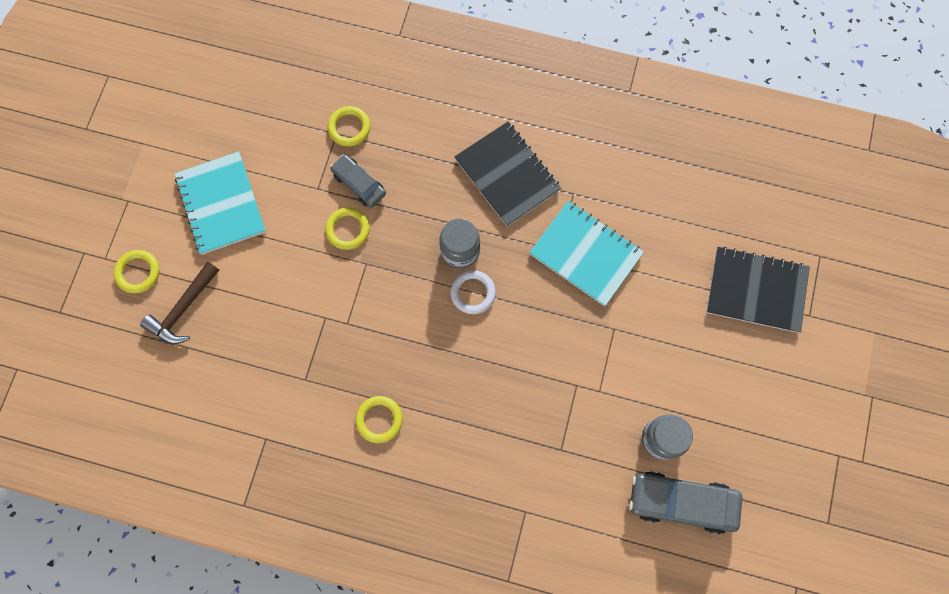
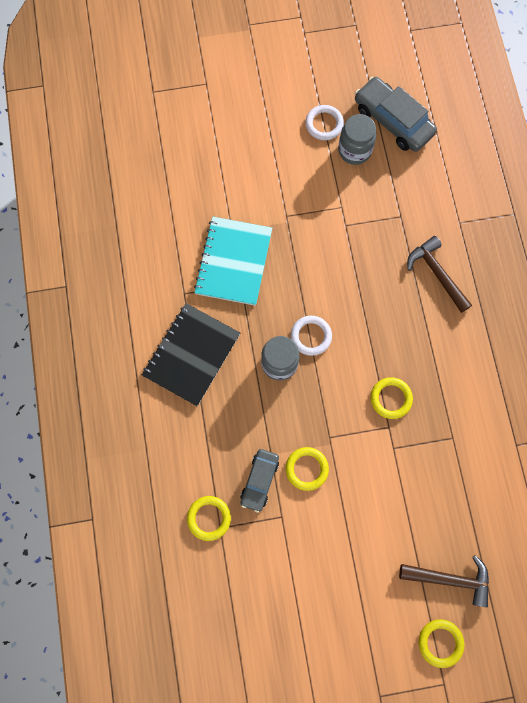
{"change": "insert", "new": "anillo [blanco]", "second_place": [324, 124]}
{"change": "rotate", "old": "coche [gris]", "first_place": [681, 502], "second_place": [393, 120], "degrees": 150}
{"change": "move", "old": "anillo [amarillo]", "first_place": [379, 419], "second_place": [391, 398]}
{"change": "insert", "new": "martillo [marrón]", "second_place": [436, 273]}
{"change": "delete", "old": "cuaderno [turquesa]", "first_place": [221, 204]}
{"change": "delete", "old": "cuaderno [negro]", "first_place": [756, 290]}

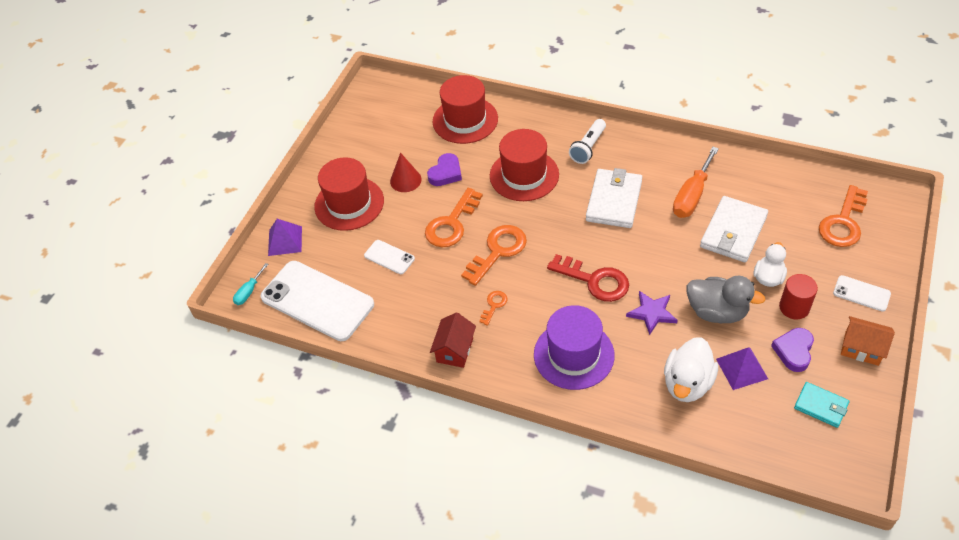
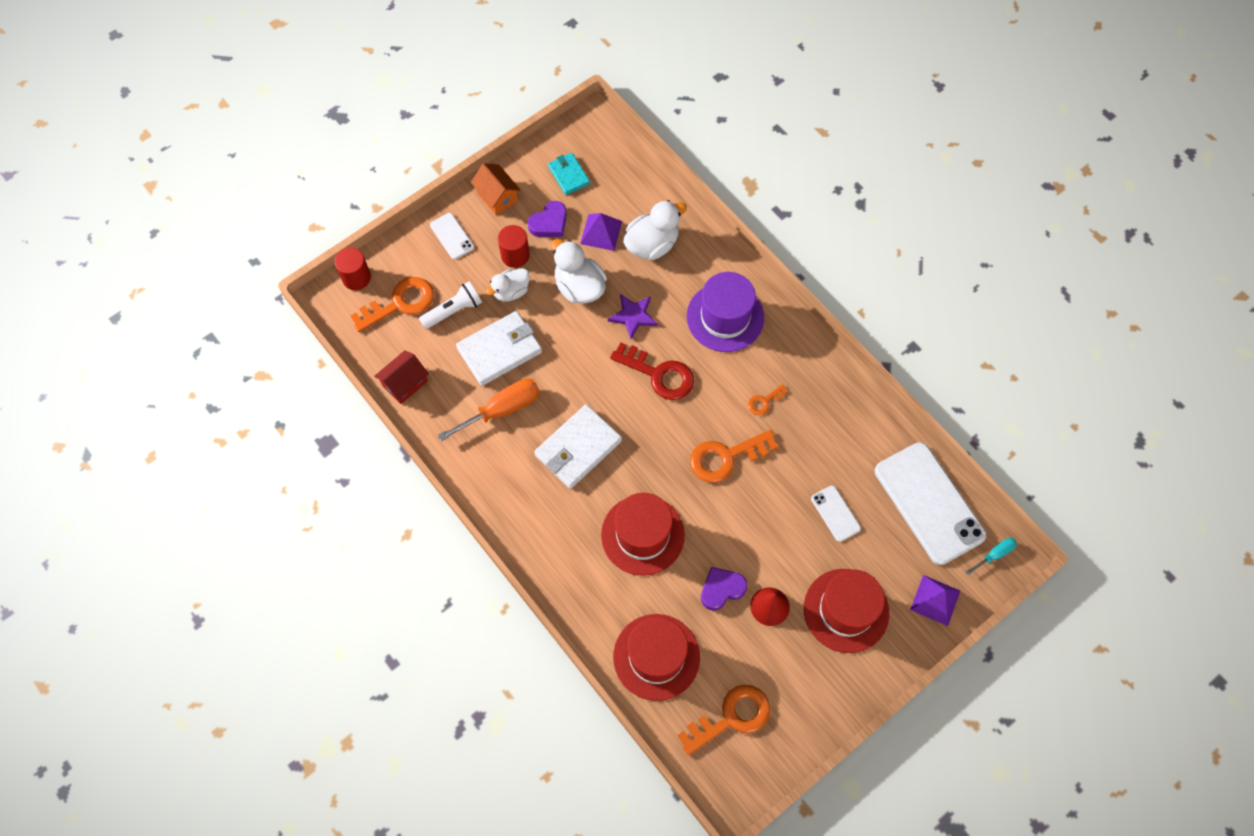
{"change": "insert", "new": "cilindro [rojo]", "second_place": [356, 278]}
{"change": "move", "old": "casa [rojo]", "first_place": [455, 350], "second_place": [405, 383]}
{"change": "move", "old": "lámpara de mano [blanco]", "first_place": [588, 148], "second_place": [453, 311]}
{"change": "recolor", "old": "pato [gris]", "new": "pato [blanco]", "first_place": [717, 312], "second_place": [579, 287]}
{"change": "rotate", "old": "llave [rojo]", "first_place": [594, 280], "second_place": [659, 374], "degrees": 150}
{"change": "move", "old": "llave [naranja]", "first_place": [451, 224], "second_place": [731, 717]}

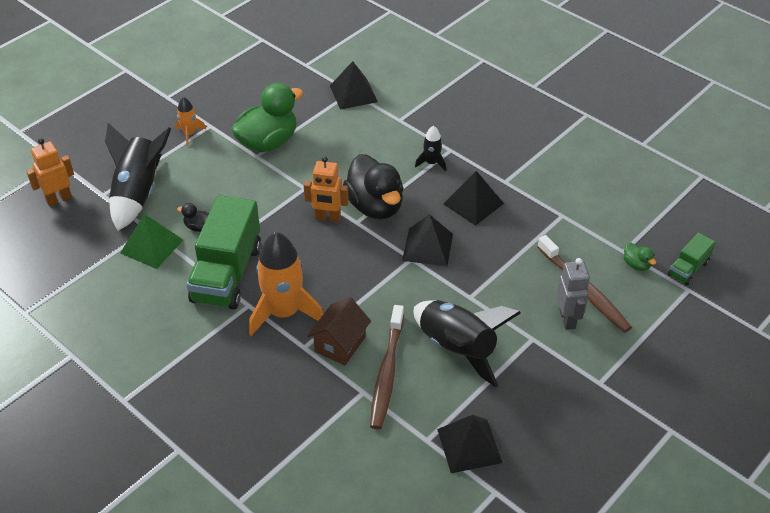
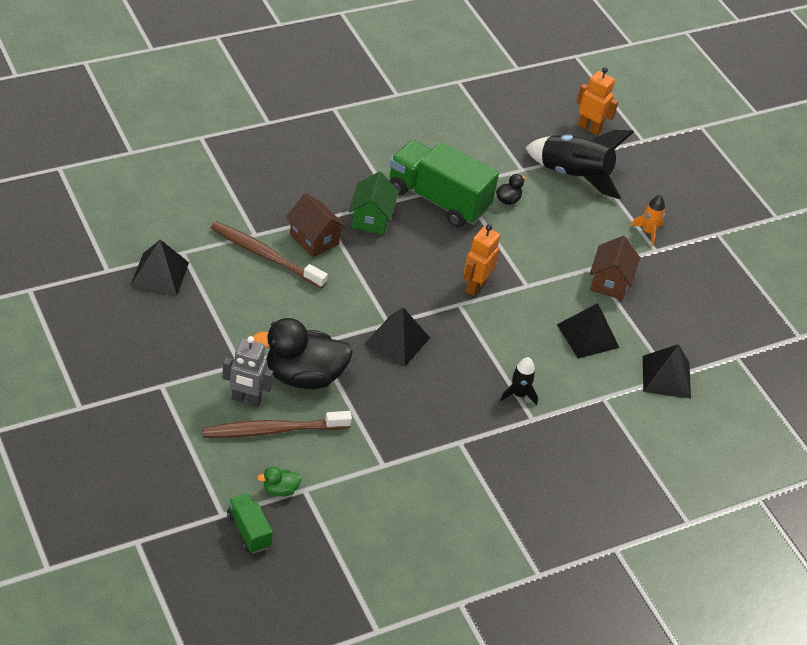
{"change": "move", "old": "pato [negro]", "first_place": [375, 206], "second_place": [303, 376]}
{"change": "replace", "old": "cohete [naranja]", "new": "casa [verde]", "first_place": [284, 312], "second_place": [371, 218]}
{"change": "move", "old": "pirámide [negro]", "first_place": [473, 203], "second_place": [588, 336]}
{"change": "rotate", "old": "robot [naranja]", "first_place": [59, 199], "second_place": [589, 128], "degrees": -45}
{"change": "replace", "old": "pato [verde]", "new": "casa [marrón]", "first_place": [268, 142], "second_place": [610, 282]}
{"change": "delete", "old": "pirámide [verde]", "first_place": [151, 246]}
{"change": "delete", "old": "cohete [negro]", "first_place": [457, 349]}

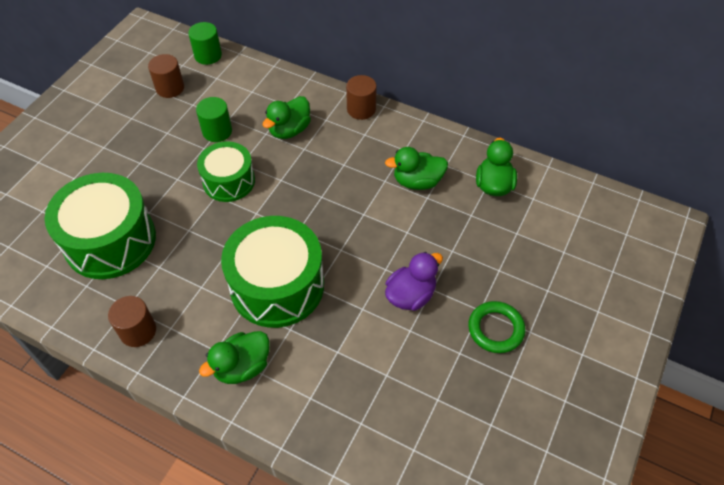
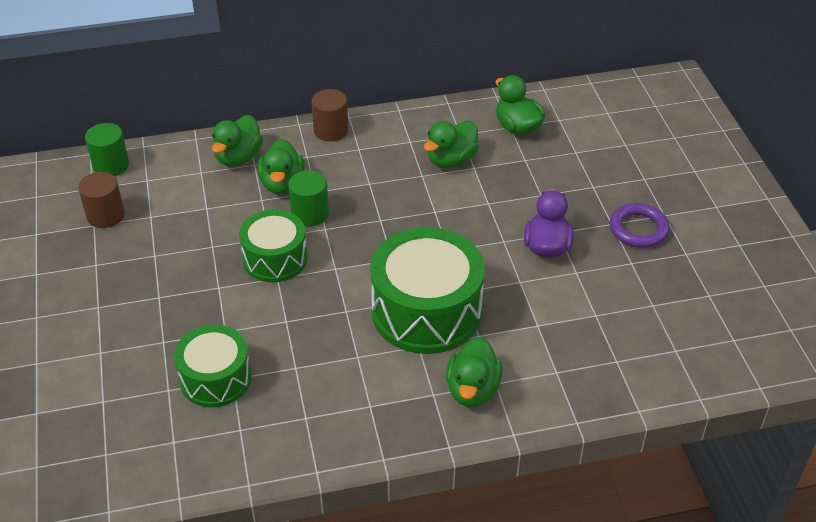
{"change": "resize", "old": "tambor [verde]", "first_place": [110, 240], "second_place": [215, 378], "factor": 0.61}
{"change": "insert", "new": "pato [verde]", "second_place": [238, 157]}
{"change": "move", "old": "cilindro [verde]", "first_place": [217, 131], "second_place": [310, 214]}
{"change": "recolor", "old": "anillo [verde]", "new": "anillo [morado]", "first_place": [495, 329], "second_place": [638, 229]}
{"change": "delete", "old": "cilindro [marrón]", "first_place": [138, 331]}

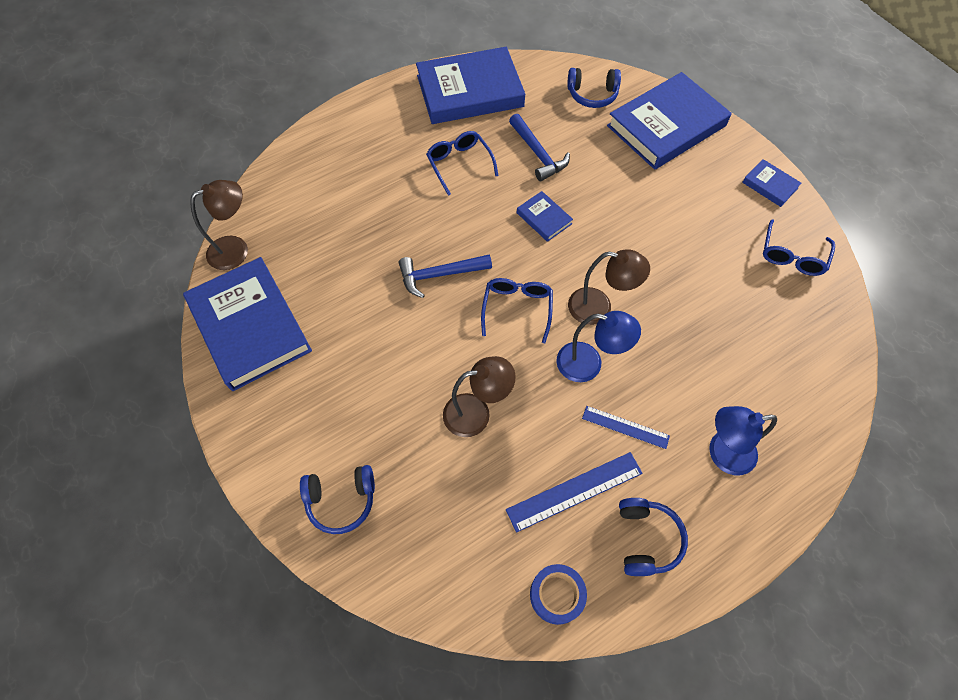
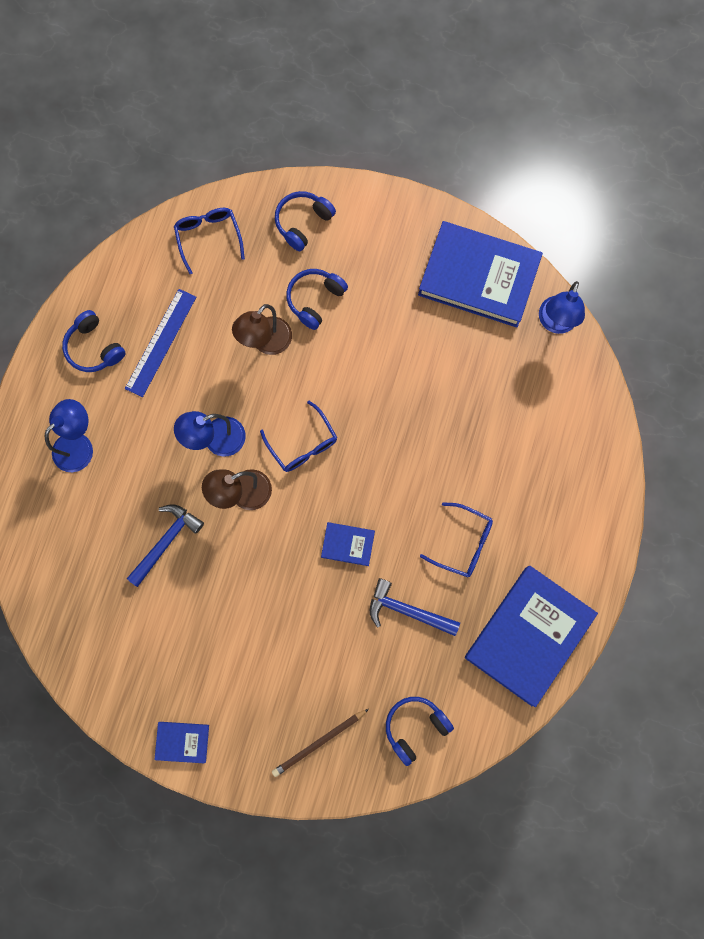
{"change": "move", "old": "martillo [azul]", "first_place": [440, 275], "second_place": [166, 542]}
{"change": "move", "old": "gafas [azul]", "first_place": [792, 256], "second_place": [208, 237]}
{"change": "replace", "old": "libro [azul]", "new": "lápiz [marrón]", "first_place": [666, 126], "second_place": [319, 742]}
{"change": "insert", "new": "auriculares [azul]", "second_place": [315, 300]}
{"change": "recolor", "old": "lámpara [marrón]", "new": "lámpara [azul]", "first_place": [236, 249], "second_place": [555, 323]}
{"change": "delete", "old": "cinta adhesiva [azul]", "first_place": [556, 595]}
{"change": "delete", "old": "regla [azul]", "first_place": [625, 427]}

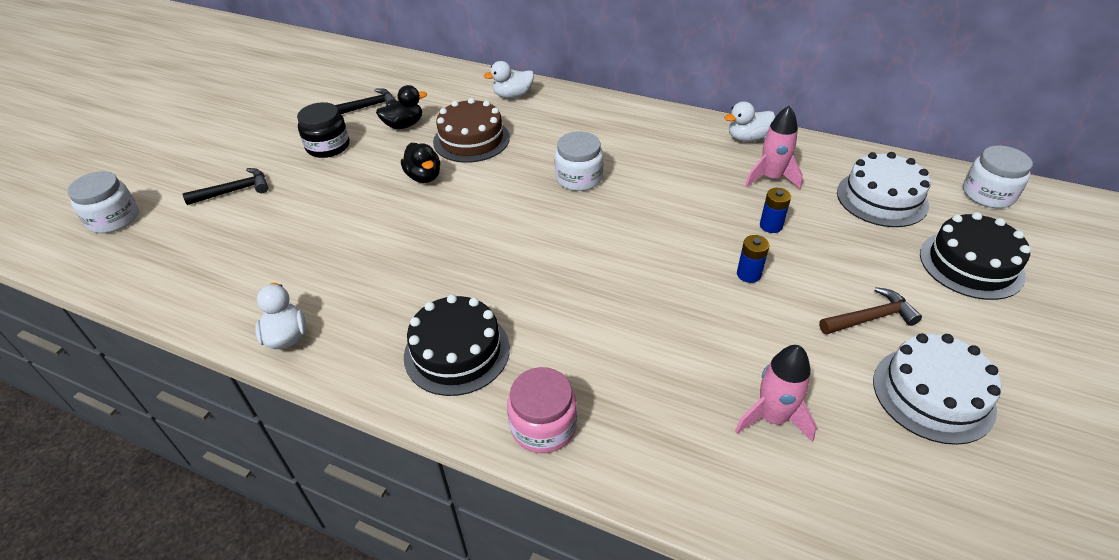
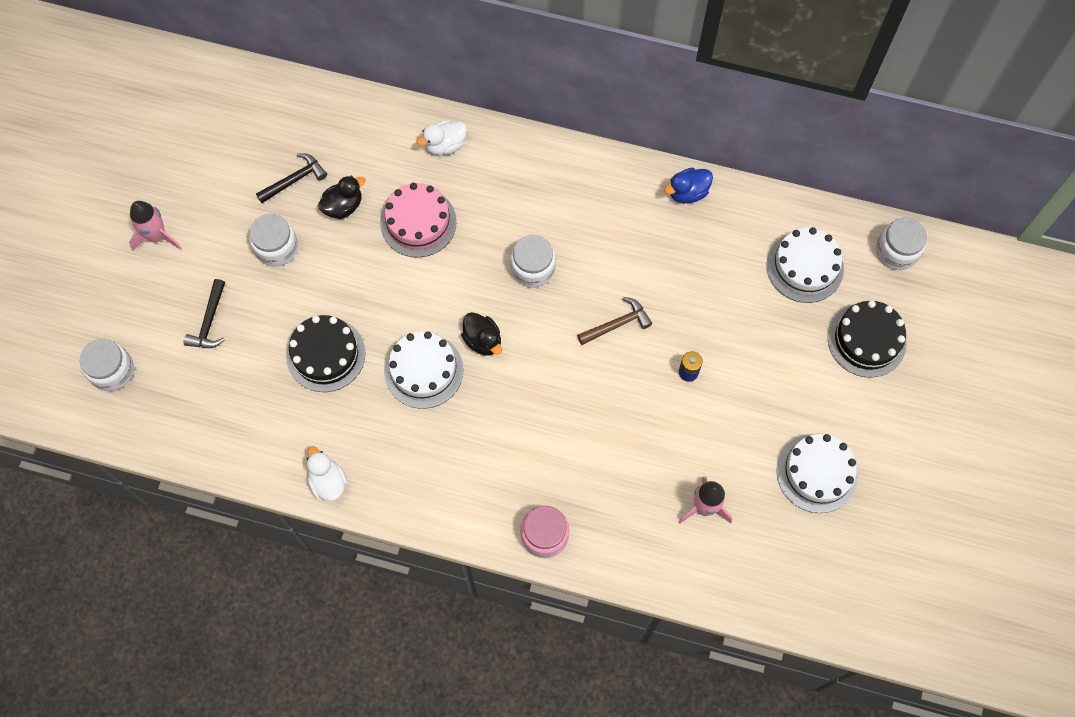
{"change": "move", "old": "cohete [rosa]", "first_place": [771, 178], "second_place": [157, 236]}
{"change": "rotate", "old": "martillo [negro]", "first_place": [234, 191], "second_place": [209, 321], "degrees": 135}
{"change": "recolor", "old": "tarro [negro]", "new": "tarro [blanco]", "first_place": [328, 146], "second_place": [276, 247]}
{"change": "move", "old": "tarta [negro]", "first_place": [457, 352], "second_place": [326, 354]}
{"change": "recolor", "old": "tarta [marrón]", "new": "tarta [rosa]", "first_place": [471, 139], "second_place": [418, 222]}
{"change": "insert", "new": "tarta [blanco]", "second_place": [423, 370]}
{"change": "move", "old": "pato [negro]", "first_place": [424, 177], "second_place": [483, 340]}
{"change": "move", "old": "martillo [marrón]", "first_place": [870, 318], "second_place": [617, 324]}
{"change": "recolor", "old": "pato [blanco]", "new": "pato [azul]", "first_place": [747, 138], "second_place": [687, 192]}
{"change": "delete", "old": "pila [azul]", "first_place": [771, 225]}

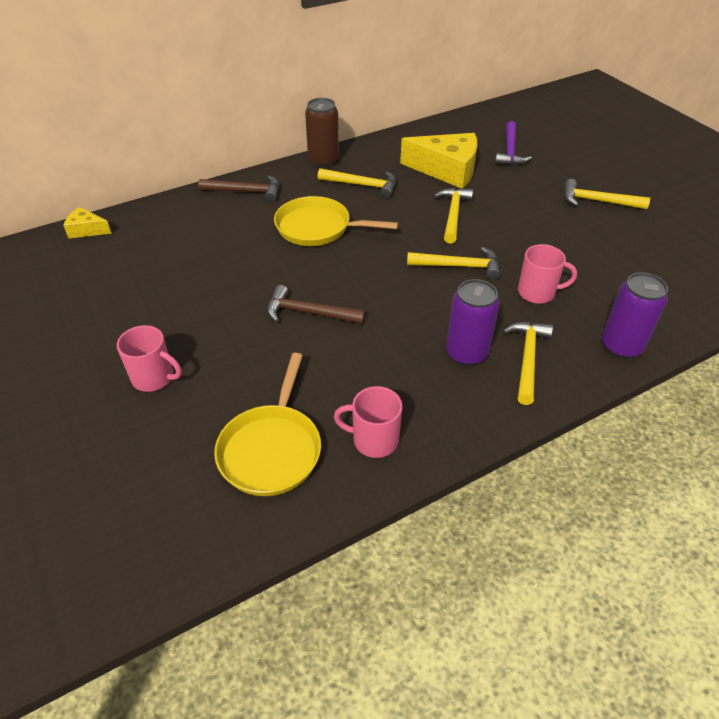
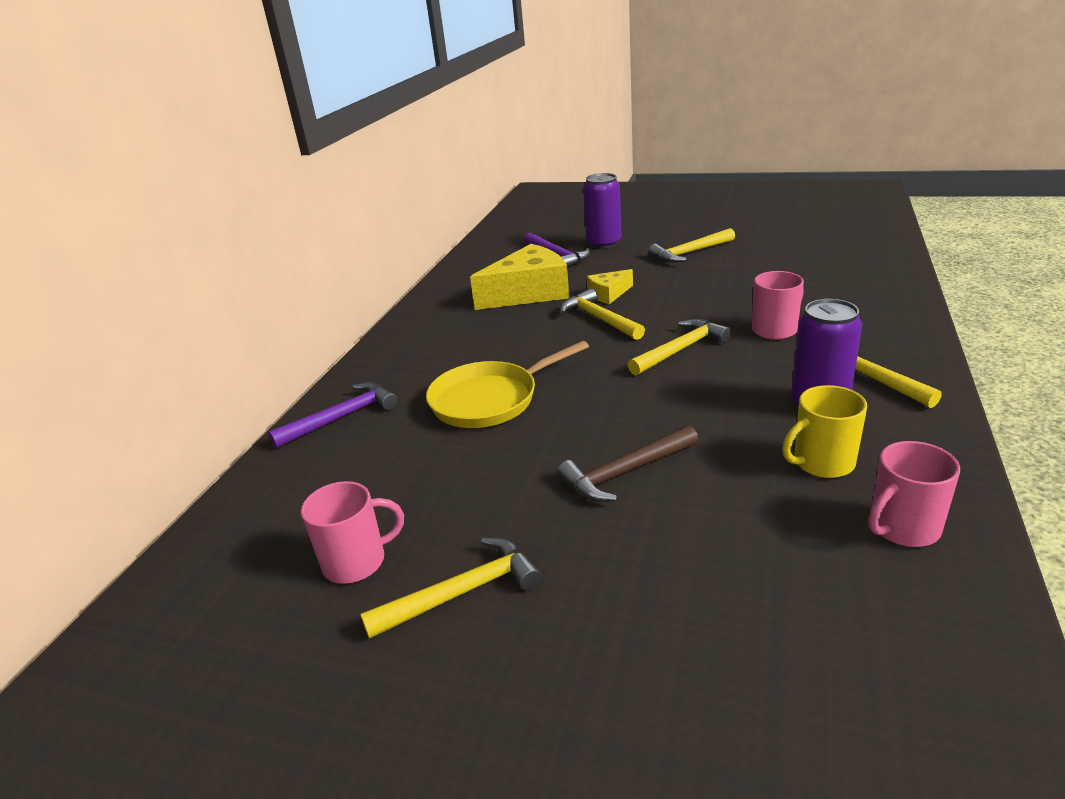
{"change": "recolor", "old": "martillo [marrón]", "new": "martillo [morado]", "first_place": [246, 191], "second_place": [342, 417]}
{"change": "move", "old": "taza [rosa]", "first_place": [154, 378], "second_place": [356, 562]}
{"change": "move", "old": "martillo [amarillo]", "first_place": [362, 185], "second_place": [462, 592]}
{"change": "move", "old": "lata [morado]", "first_place": [621, 346], "second_place": [604, 243]}
{"change": "move", "old": "queso [amarillo]", "first_place": [86, 230], "second_place": [608, 294]}
{"change": "insert", "new": "taza [amarillo]", "second_place": [822, 463]}
{"change": "delete", "old": "sartén [amarillo]", "first_place": [271, 449]}
{"change": "delete", "old": "lata [marrón]", "first_place": [323, 160]}

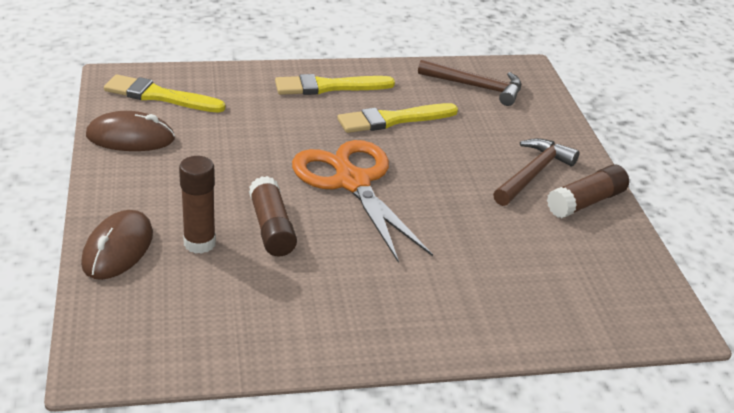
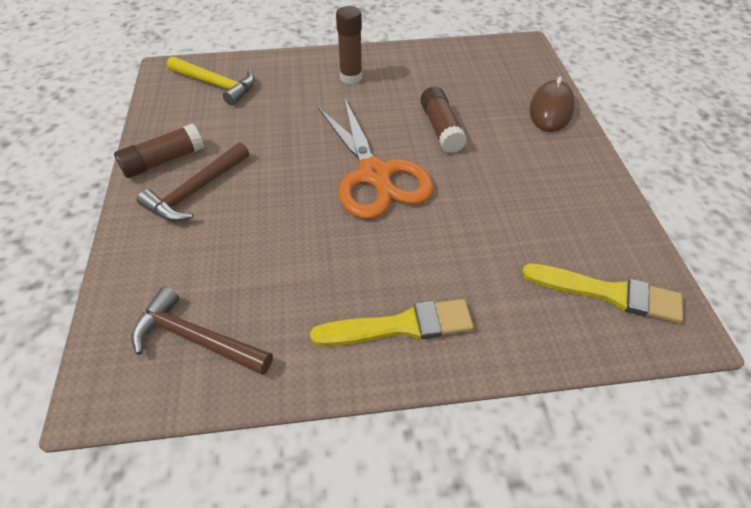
{"change": "insert", "new": "martillo [amarillo]", "second_place": [216, 85]}
{"change": "move", "old": "barra de pegamento [marrón]", "first_place": [199, 243], "second_place": [351, 77]}
{"change": "delete", "old": "ratón [marrón]", "first_place": [130, 137]}
{"change": "delete", "old": "pincel [amarillo]", "first_place": [392, 120]}

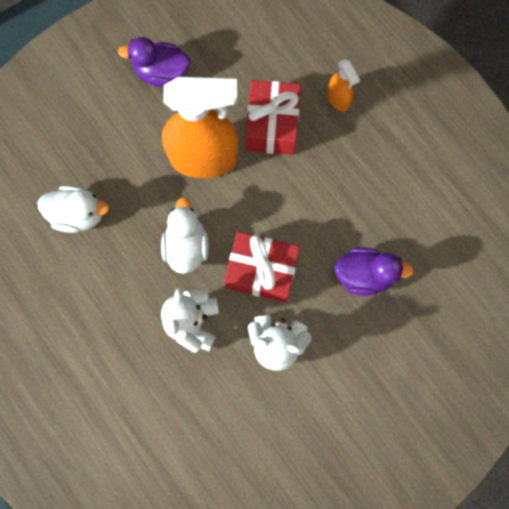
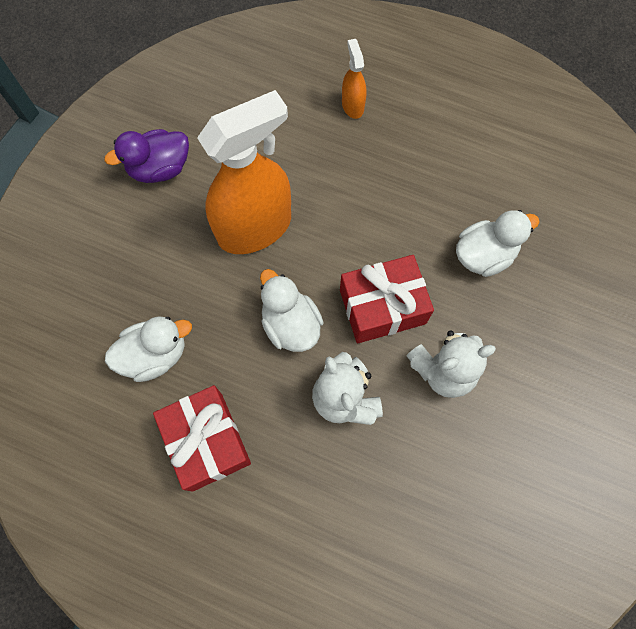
{"change": "move", "old": "regalo [rojo]", "first_place": [272, 125], "second_place": [207, 441]}
{"change": "rotate", "old": "pulverizador [naranja]", "first_place": [338, 99], "second_place": [352, 105], "degrees": -135}
{"change": "recolor", "old": "pato [morado]", "new": "pato [blanco]", "first_place": [364, 275], "second_place": [484, 255]}

